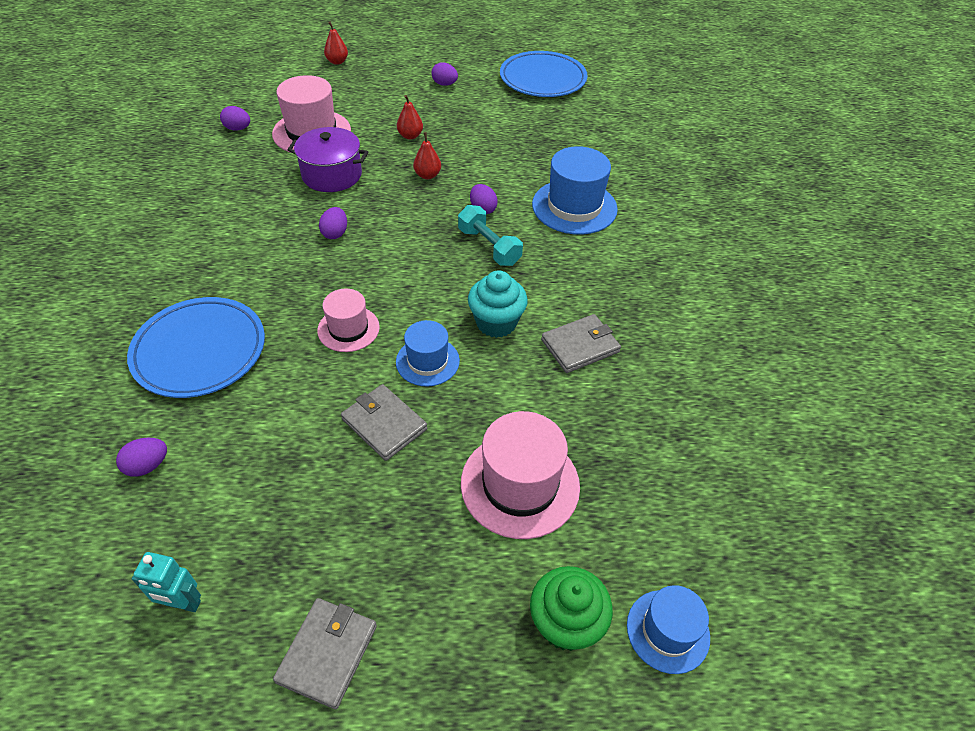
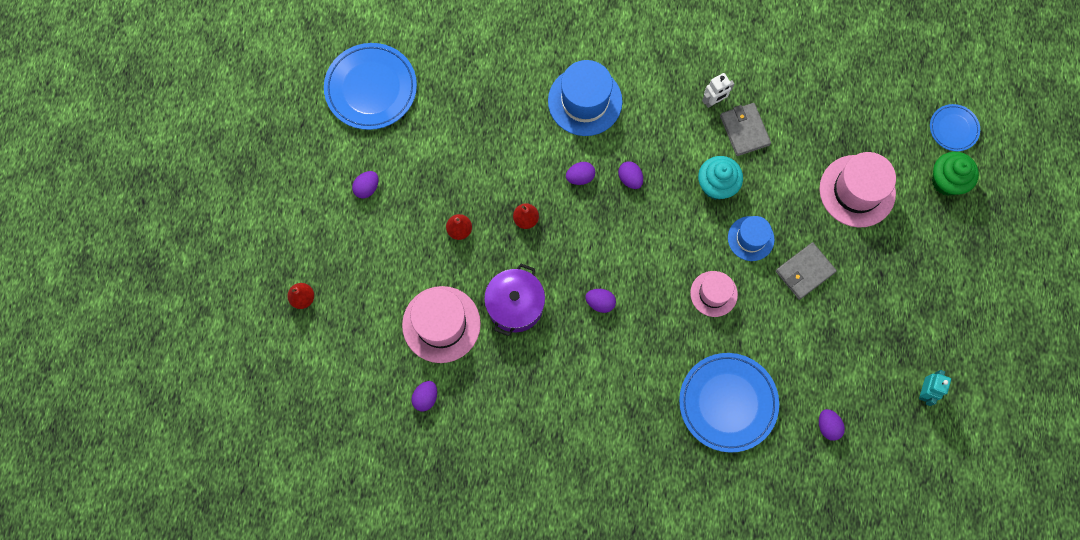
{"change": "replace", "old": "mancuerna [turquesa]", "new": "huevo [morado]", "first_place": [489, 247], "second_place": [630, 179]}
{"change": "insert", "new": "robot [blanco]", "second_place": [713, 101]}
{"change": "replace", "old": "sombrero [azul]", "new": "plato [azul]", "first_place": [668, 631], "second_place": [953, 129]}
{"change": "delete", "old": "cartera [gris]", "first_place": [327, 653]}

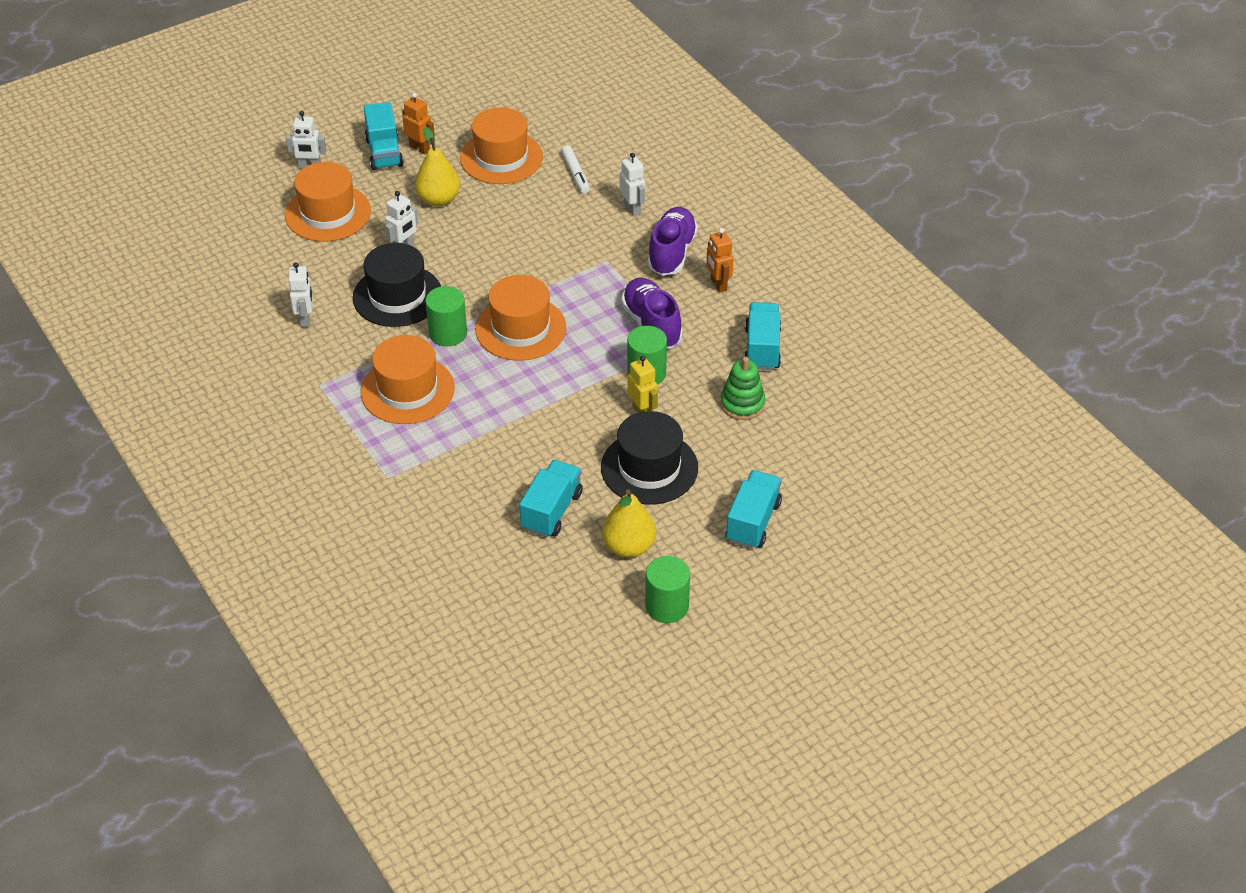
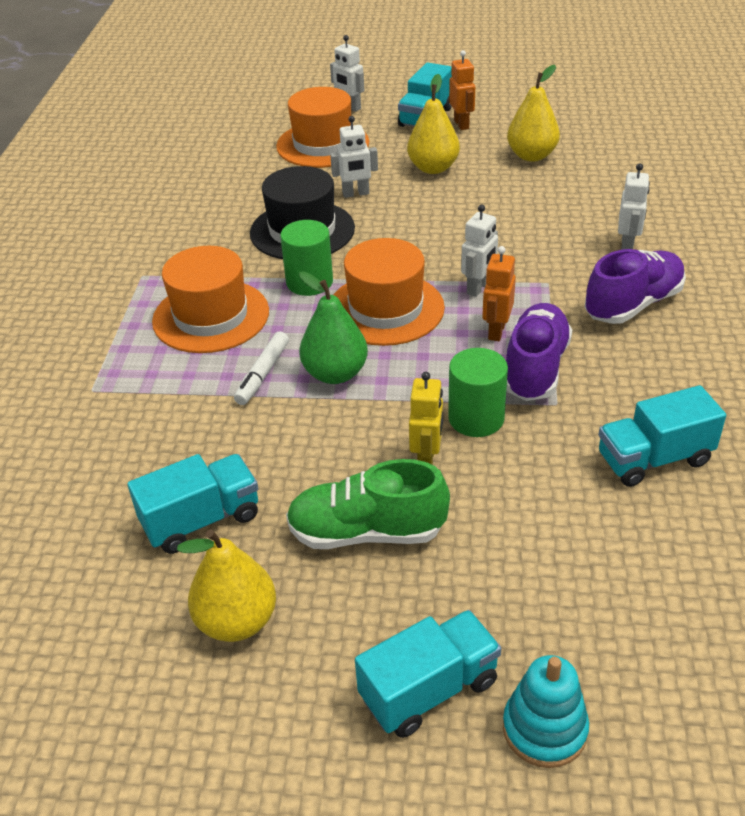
{"change": "move", "old": "rotulador [blanco]", "first_place": [575, 174], "second_place": [263, 374]}
{"change": "replace", "old": "sombrero [negro]", "new": "zapato [verde]", "first_place": [649, 468], "second_place": [366, 532]}
{"change": "insert", "new": "pera [verde]", "second_place": [335, 374]}
{"change": "move", "old": "robot [blanco]", "first_place": [305, 319], "second_place": [478, 288]}
{"change": "move", "old": "robot [naranja]", "first_place": [718, 284], "second_place": [496, 331]}
{"change": "insert", "new": "juguete apilable [turquesa]", "second_place": [544, 729]}
{"change": "replace", "old": "sombrero [naranja]", "new": "pera [amarillo]", "first_place": [501, 157], "second_place": [531, 156]}
{"change": "rotate", "old": "camión [turquesa]", "first_place": [762, 348], "second_place": [654, 459], "degrees": -150}
{"change": "delete", "old": "cilindro [verde]", "first_place": [667, 606]}
{"change": "delete", "old": "juguete apilable [verde]", "first_place": [742, 404]}

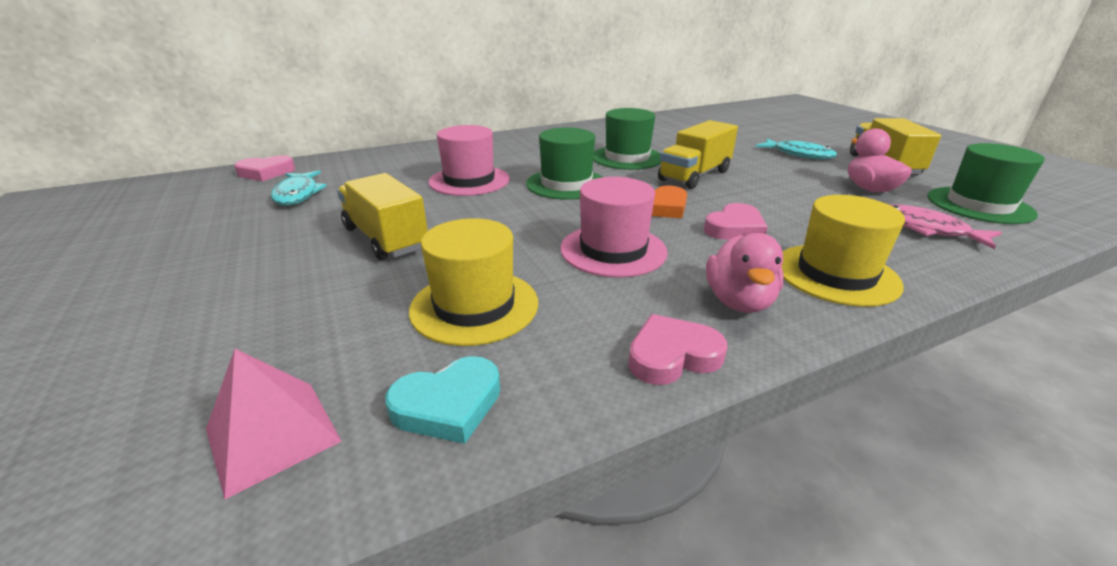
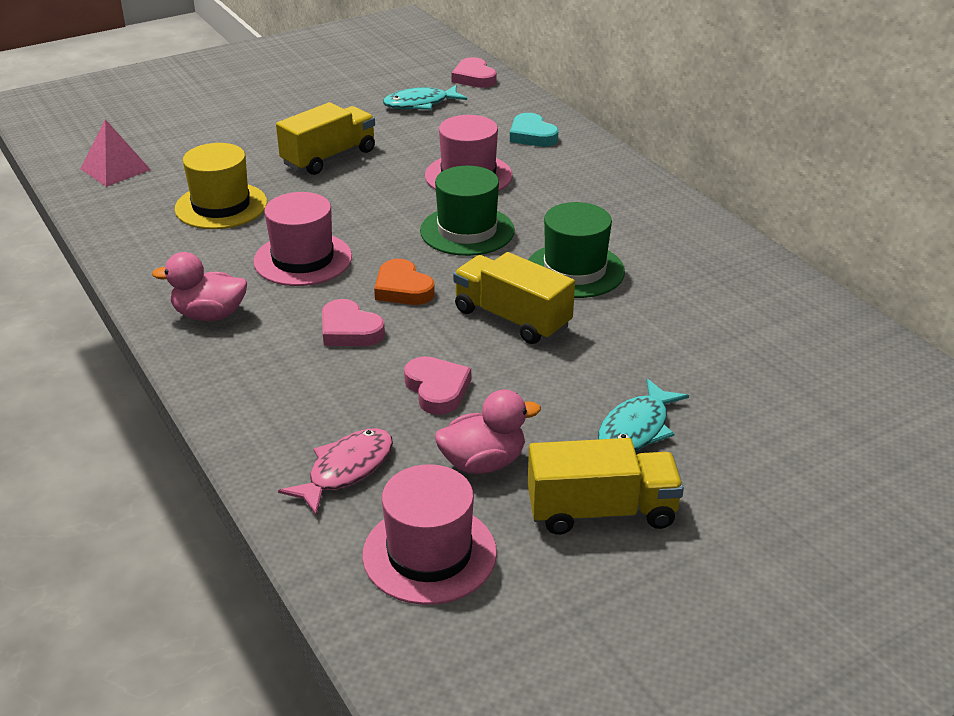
{"change": "recolor", "old": "sombrero [verde]", "new": "sombrero [rosa]", "first_place": [979, 205], "second_place": [429, 554]}
{"change": "move", "old": "corazón [rosa]", "first_place": [672, 356], "second_place": [437, 389]}
{"change": "move", "old": "corazón [turquesa]", "first_place": [448, 405], "second_place": [532, 135]}
{"change": "delete", "old": "sombrero [amarillo]", "first_place": [836, 274]}

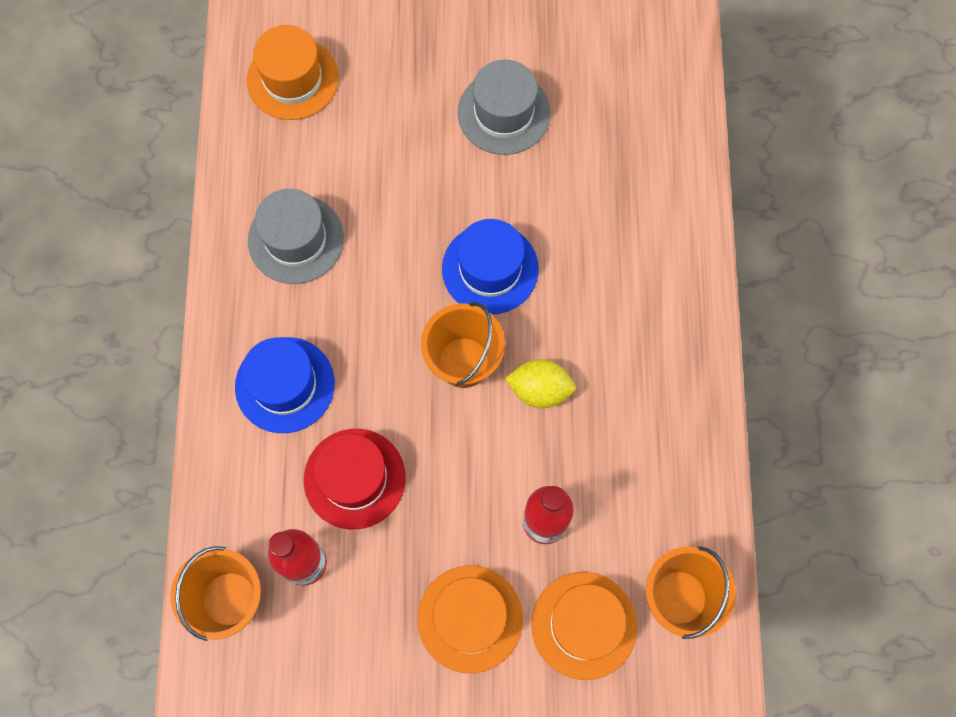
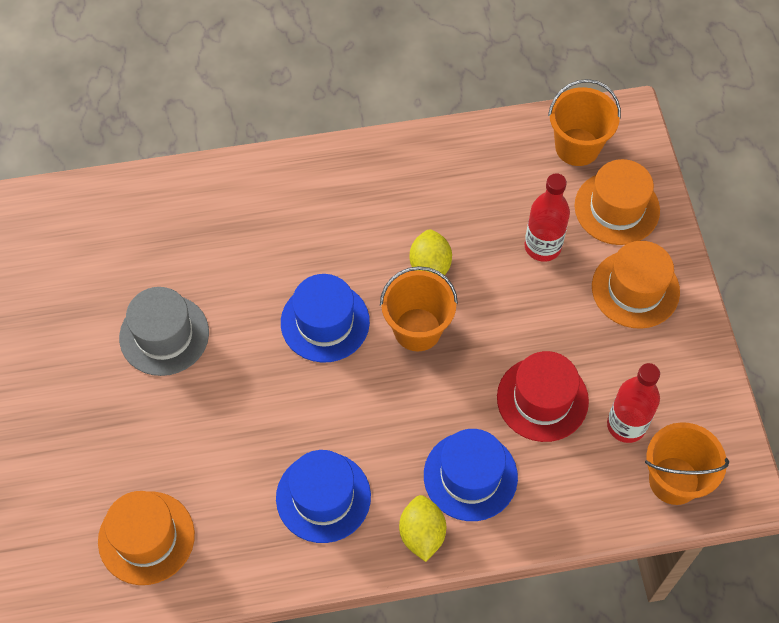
{"change": "recolor", "old": "sombrero [gris]", "new": "sombrero [azul]", "first_place": [296, 239], "second_place": [323, 497]}
{"change": "insert", "new": "limón [amarillo]", "second_place": [422, 534]}

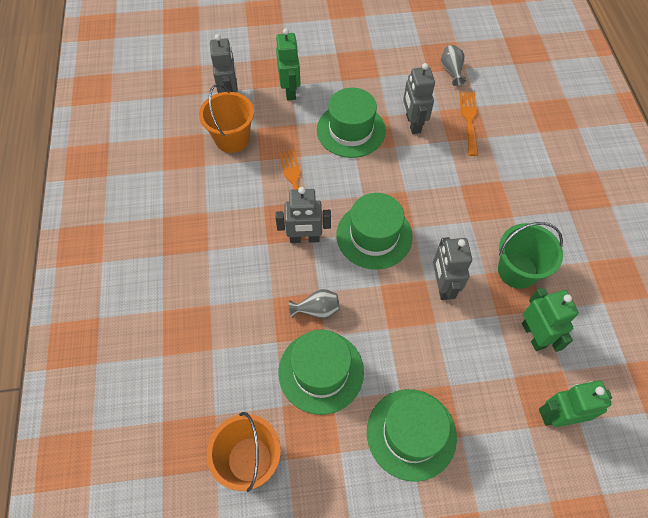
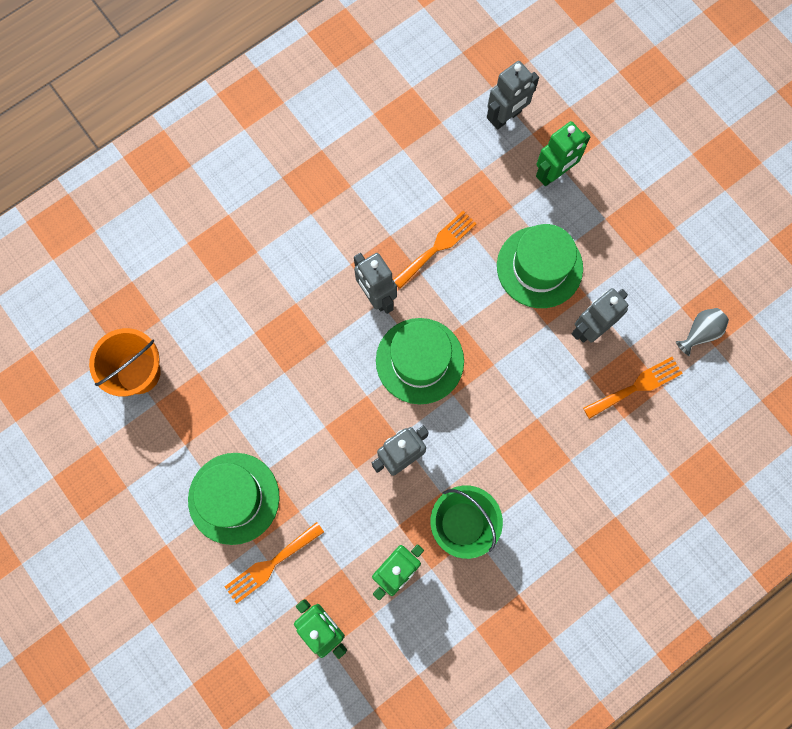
{"change": "insert", "new": "tenedor [naranja]", "second_place": [271, 564]}
{"change": "delete", "old": "balde [naranja]", "first_place": [232, 139]}
{"change": "delete", "old": "sombrero [verde]", "first_place": [321, 371]}
{"change": "delete", "old": "florero [gris]", "first_place": [317, 310]}

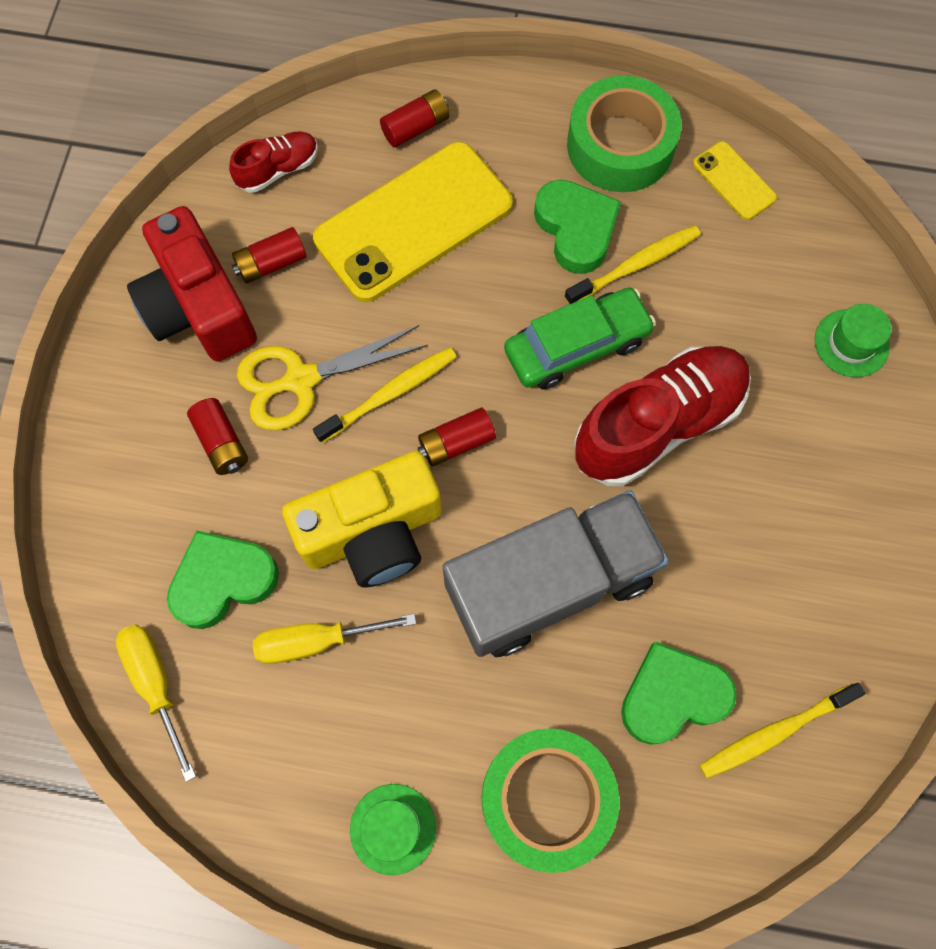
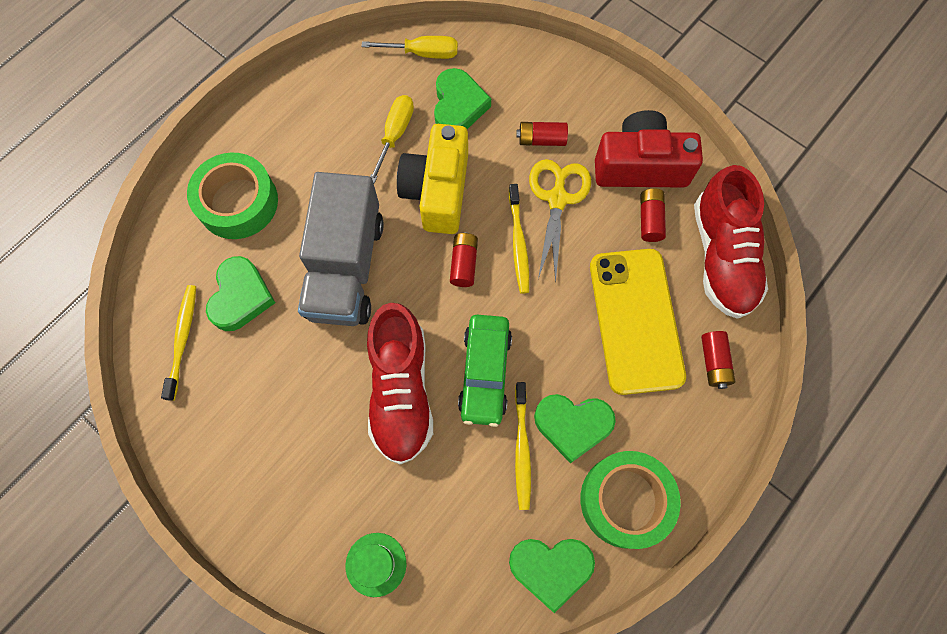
{"change": "replace", "old": "móvil [amarillo]", "new": "corazón [verde]", "first_place": [734, 181], "second_place": [550, 568]}
{"change": "resize", "old": "zapato [rojo]", "first_place": [278, 170], "second_place": [722, 256], "factor": 2.01}
{"change": "delete", "old": "sombrero [verde]", "first_place": [393, 828]}

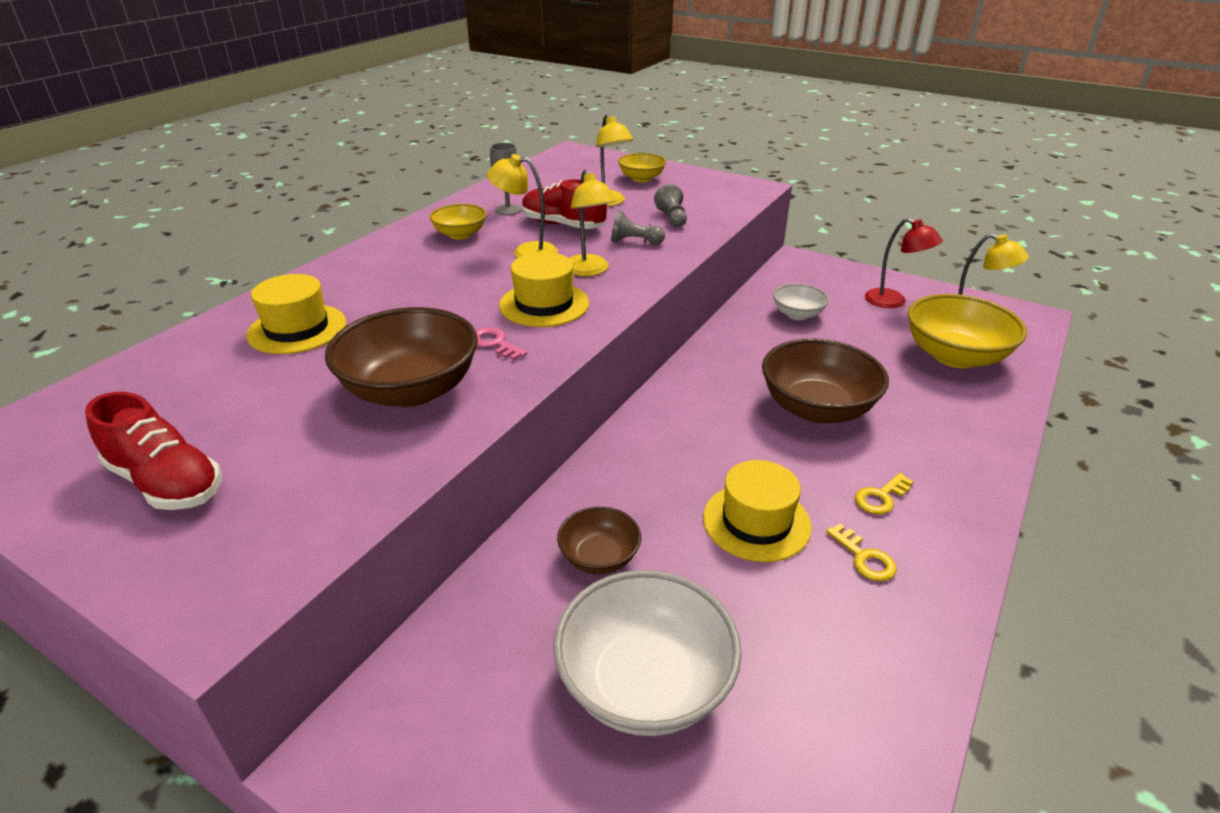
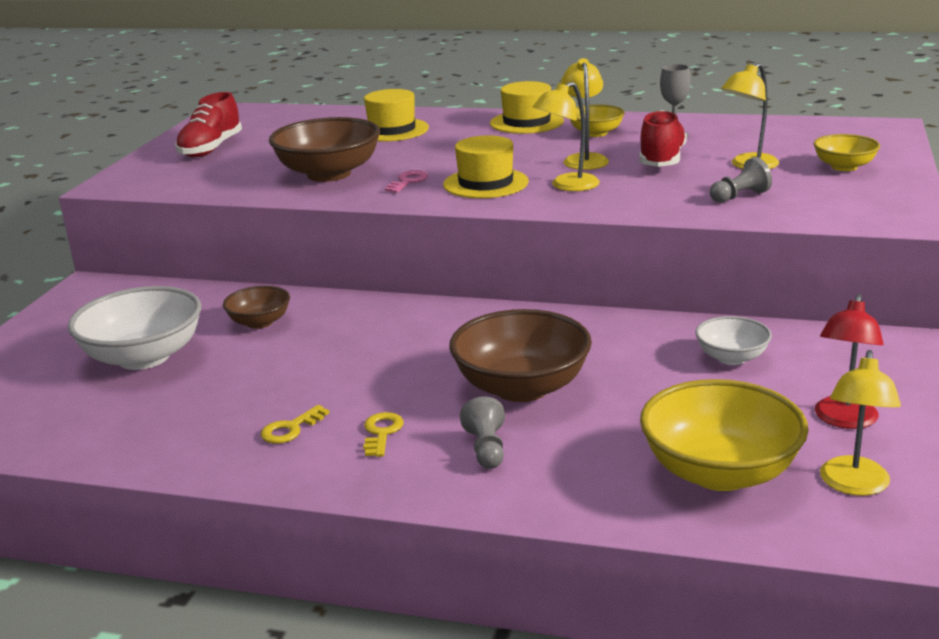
{"change": "rotate", "old": "llave [amarillo]", "first_place": [881, 497], "second_place": [381, 432], "degrees": 60}
{"change": "move", "old": "peón [gris]", "first_place": [634, 242], "second_place": [486, 449]}
{"change": "move", "old": "sombrero [amarillo]", "first_place": [756, 522], "second_place": [526, 122]}

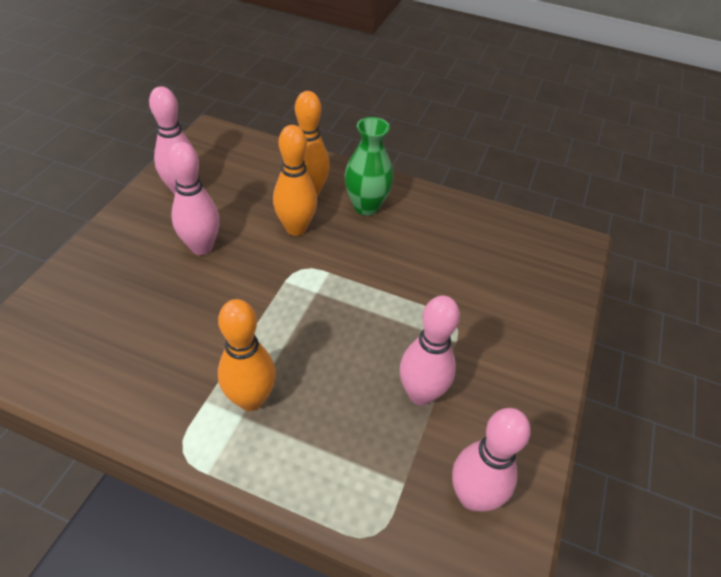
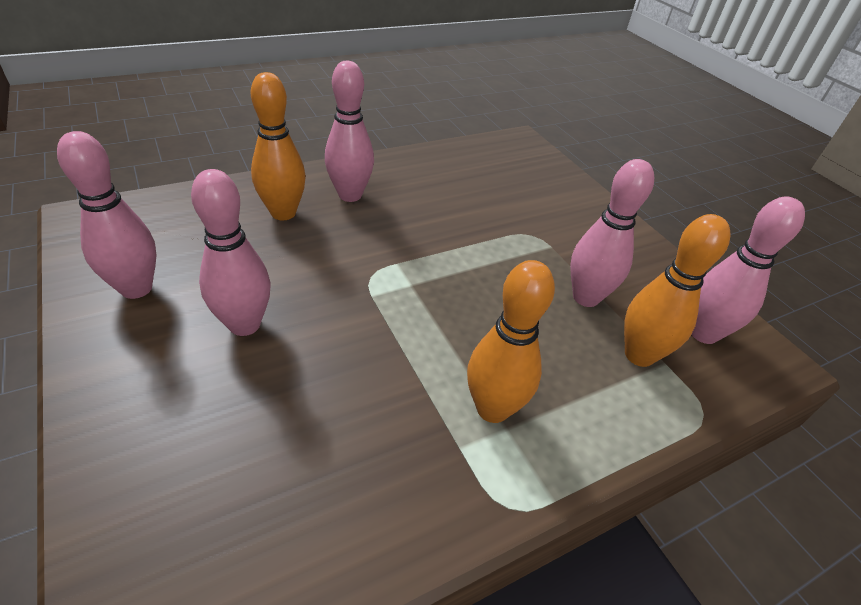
{"change": "replace", "old": "florero [verde]", "new": "bolo [rosa]", "first_place": [366, 206], "second_place": [350, 195]}
{"change": "move", "old": "bolo [naranja]", "first_place": [296, 228], "second_place": [639, 355]}

